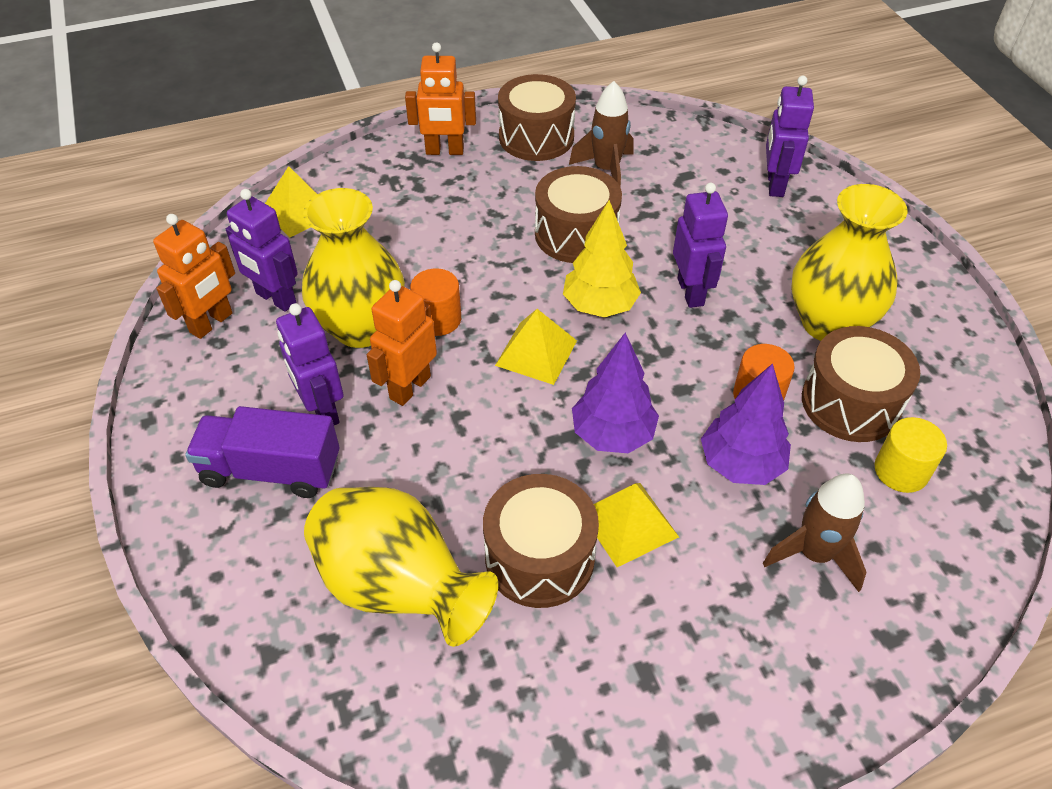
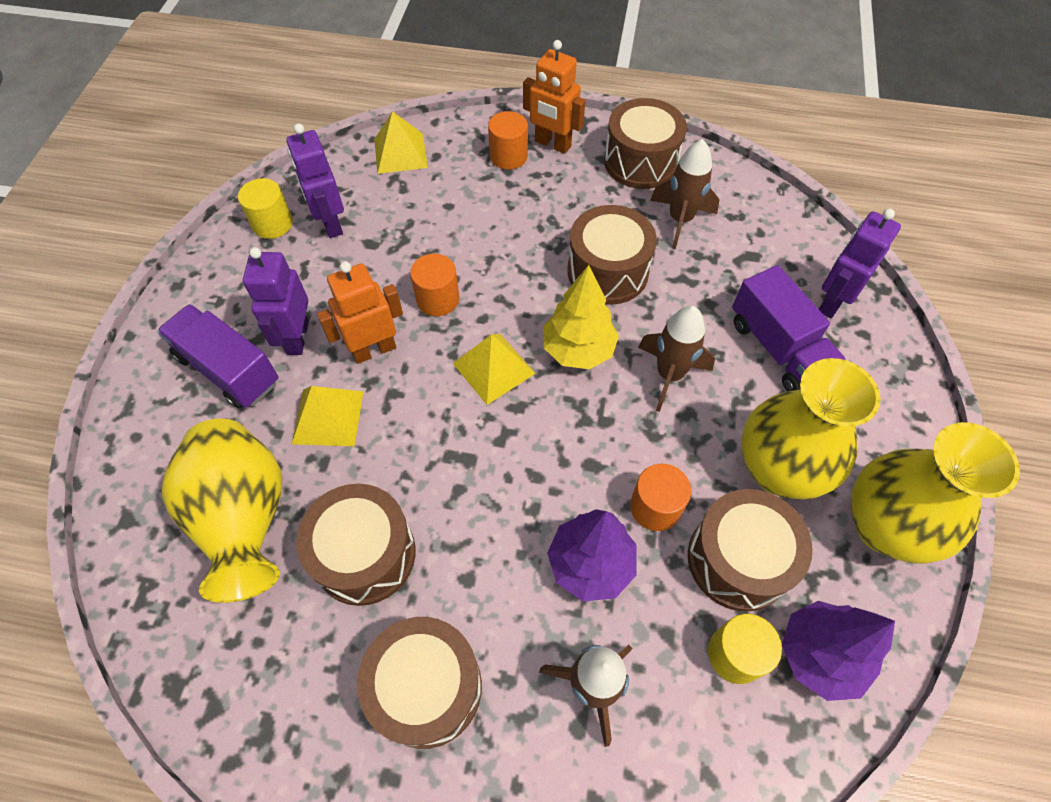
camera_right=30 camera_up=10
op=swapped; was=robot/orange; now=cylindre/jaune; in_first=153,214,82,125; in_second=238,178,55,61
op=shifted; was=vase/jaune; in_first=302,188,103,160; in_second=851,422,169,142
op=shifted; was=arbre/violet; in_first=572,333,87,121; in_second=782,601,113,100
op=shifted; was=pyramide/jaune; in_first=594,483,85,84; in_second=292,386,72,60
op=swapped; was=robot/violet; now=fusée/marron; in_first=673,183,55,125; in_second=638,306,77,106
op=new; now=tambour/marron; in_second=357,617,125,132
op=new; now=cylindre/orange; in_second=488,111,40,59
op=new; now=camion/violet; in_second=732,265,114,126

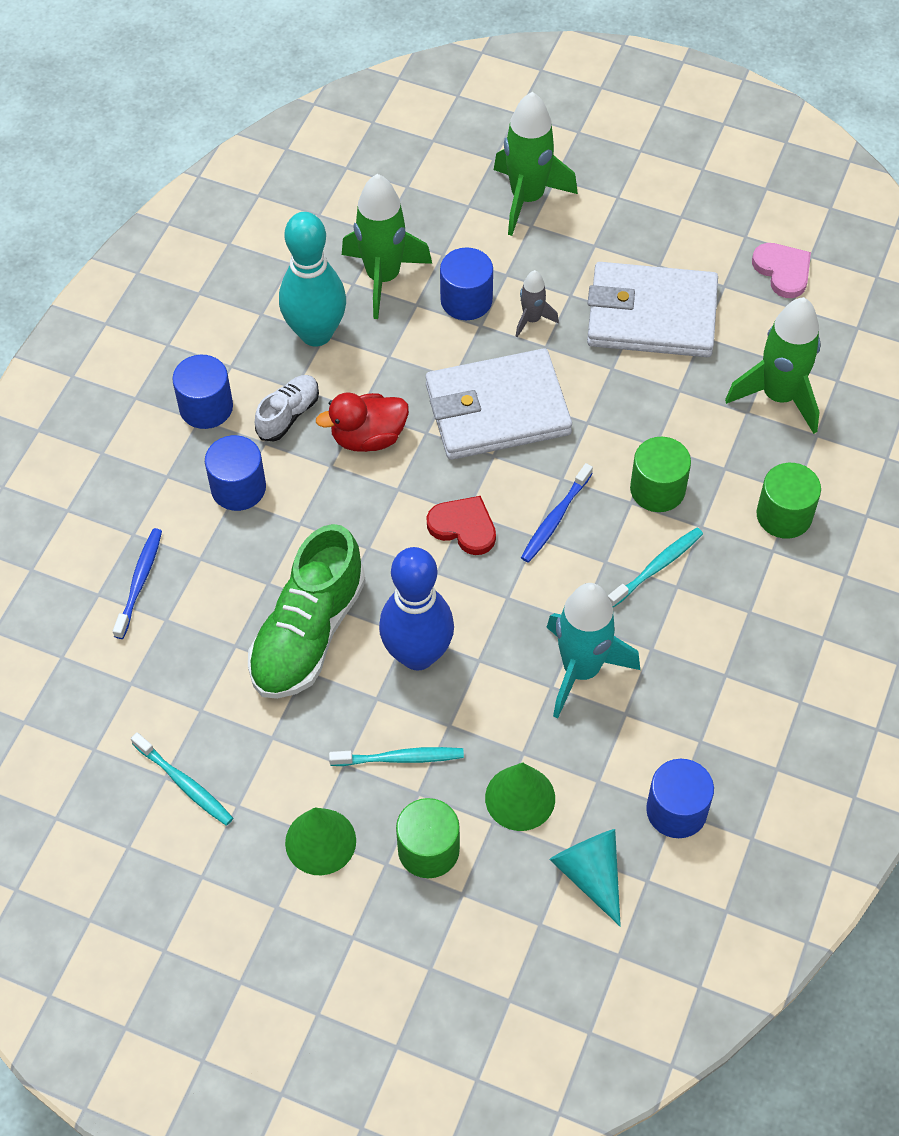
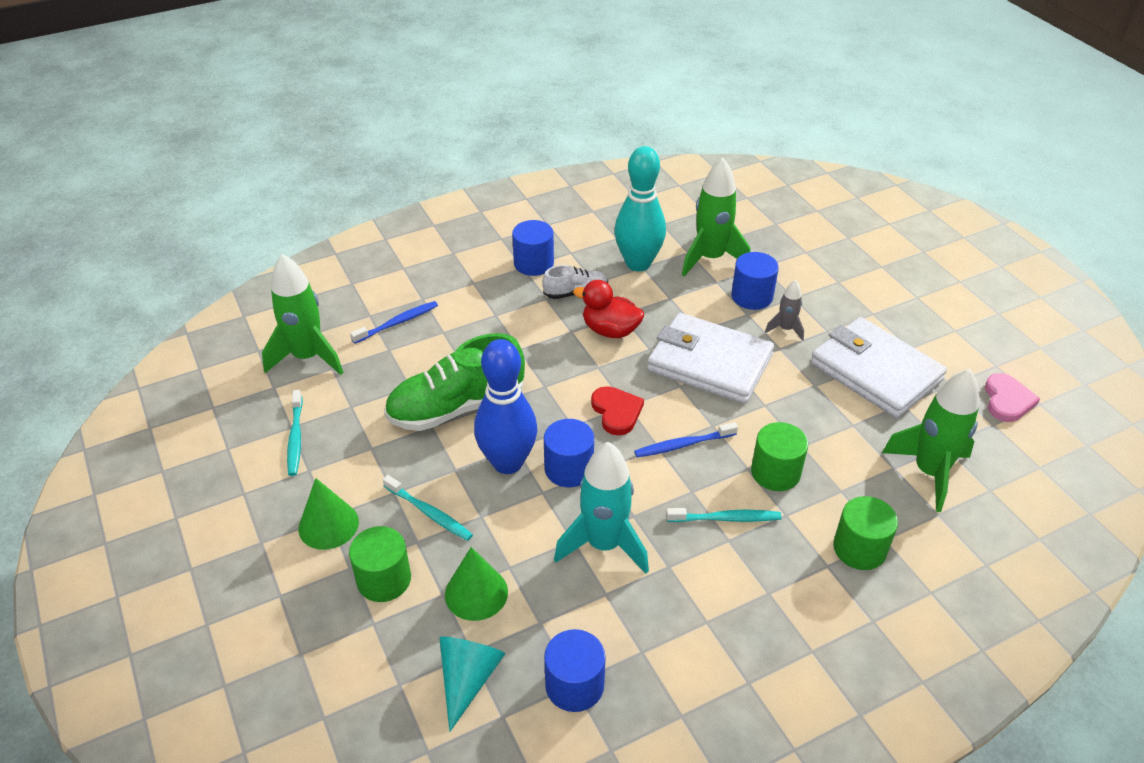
camera_right=40 camera_up=-15
op=shifted; was=cylindre/bleu; in_first=205,435,61,76; in_second=544,419,50,68
op=shifted; was=fusée/vert; in_first=494,92,84,144; in_second=262,254,82,121

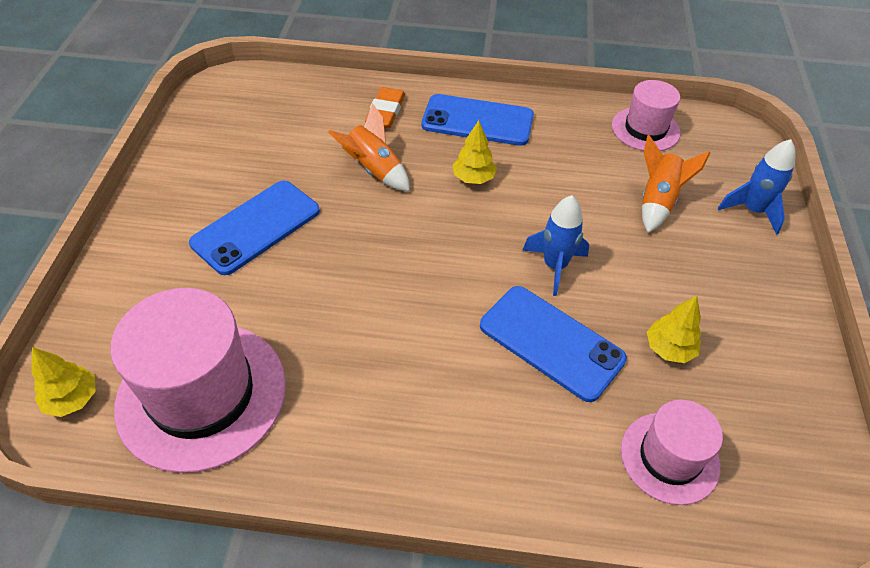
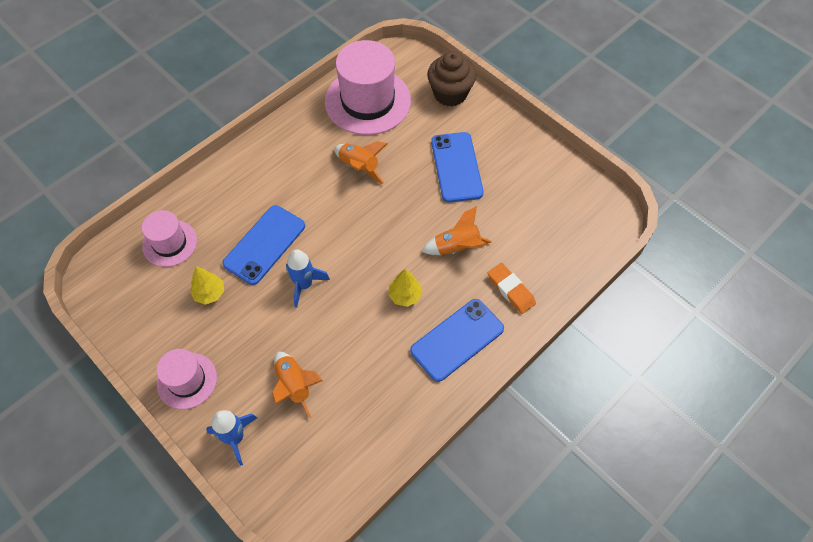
camera_right=130 camera_up=10
op=gone; was=arbre/jaune; in_first=31,347,65,70
op=rotated; was=téléphone/bleu; in_first=480,286,147,116; in_second=222,205,83,80; clockwise=-45
op=shifted; was=chapeau/rose; in_first=612,80,69,71; in_second=157,349,60,60
op=new; now=fusée/orange; in_second=334,141,53,43
op=new; now=muffin/marron; in_second=427,51,49,56

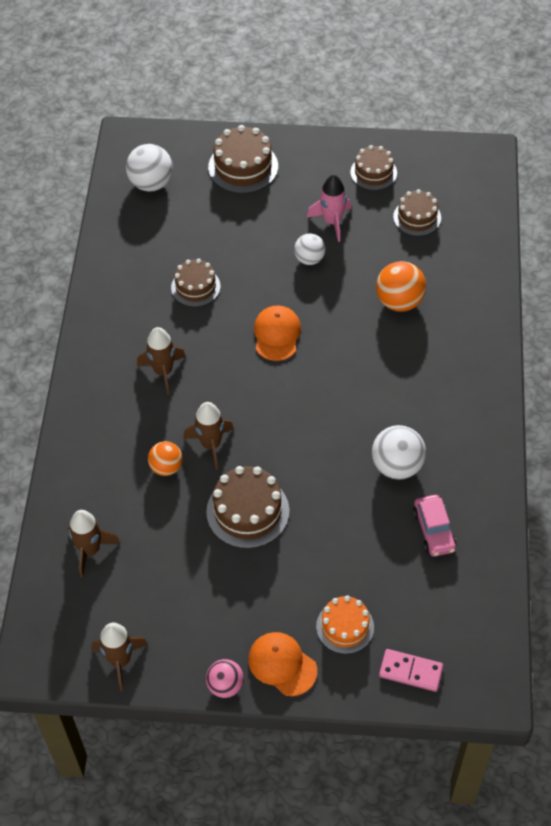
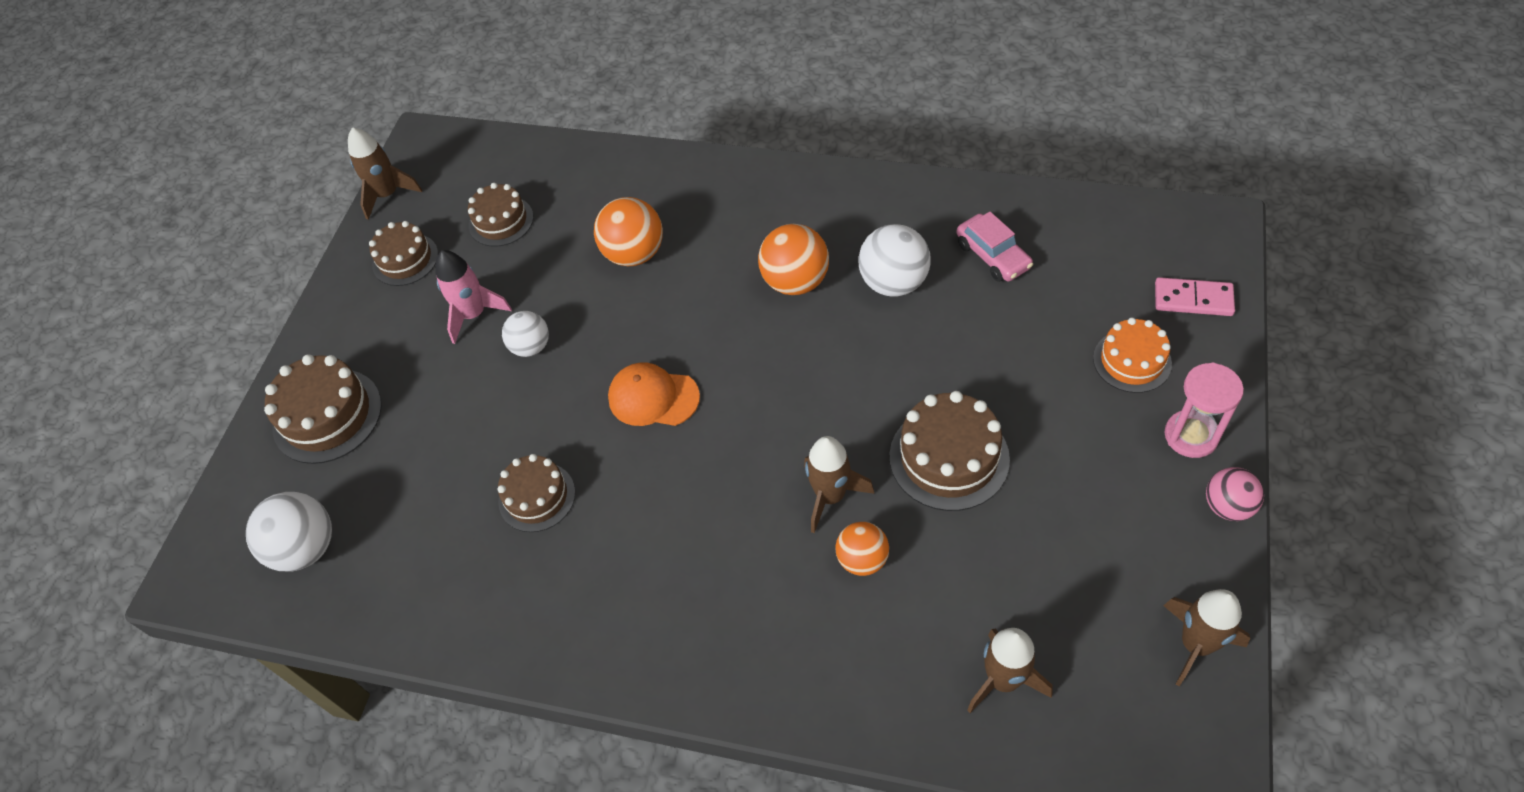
camera_right=-75 camera_up=0
op=shifted; was=fusée/marron; in_first=137,327,49,68; in_second=348,127,74,93
op=swapped; was=casquette/orange; now=sablier/rose; in_first=248,632,69,64; in_second=1164,363,80,95
op=rotated; was=domino/rose; in_first=379,649,64,43; in_second=1155,277,80,39; clockwise=75
op=rotated; was=voiture/rose; in_first=413,495,44,62; in_second=956,212,77,70; clockwise=60
op=new; now=balle/orange; in_second=758,224,71,71

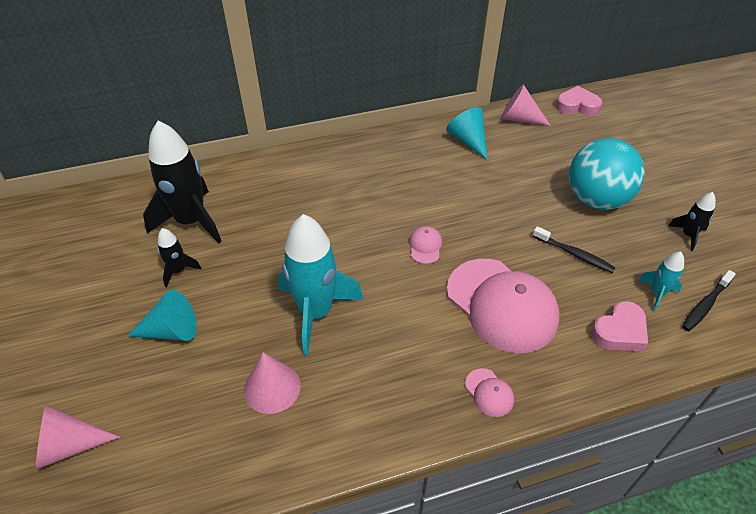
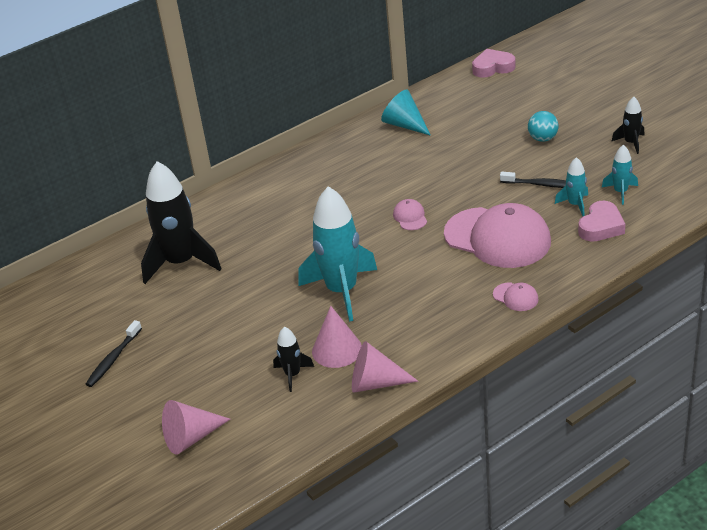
camera_right=-15 camera_up=-10
op=gone; was=cône/turquoise; in_first=128,290,69,51
op=shifted; was=fusée/noir; in_first=157,228,44,59; in_second=273,327,41,65
op=shifted; was=cône/rose; in_first=501,84,50,42; in_second=352,341,66,52
op=scaled; was=balle/turquoise; in_first=569,138,76,72; in_second=528,111,31,31; ratio=0.47
op=shifted; was=brosse à dents/noir; in_first=682,270,54,61; in_second=86,320,56,67
op=new; now=fusée/turquoise; in_second=555,157,33,59

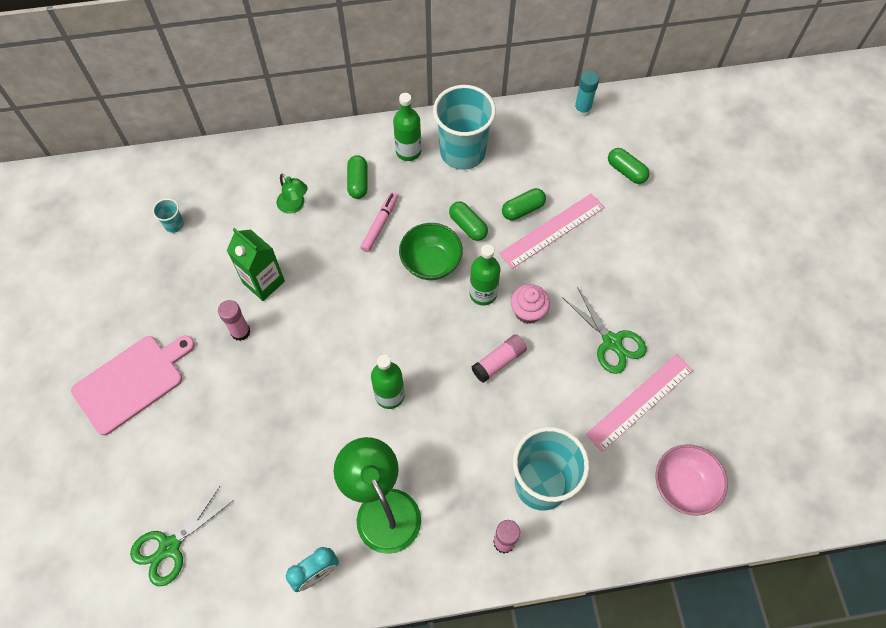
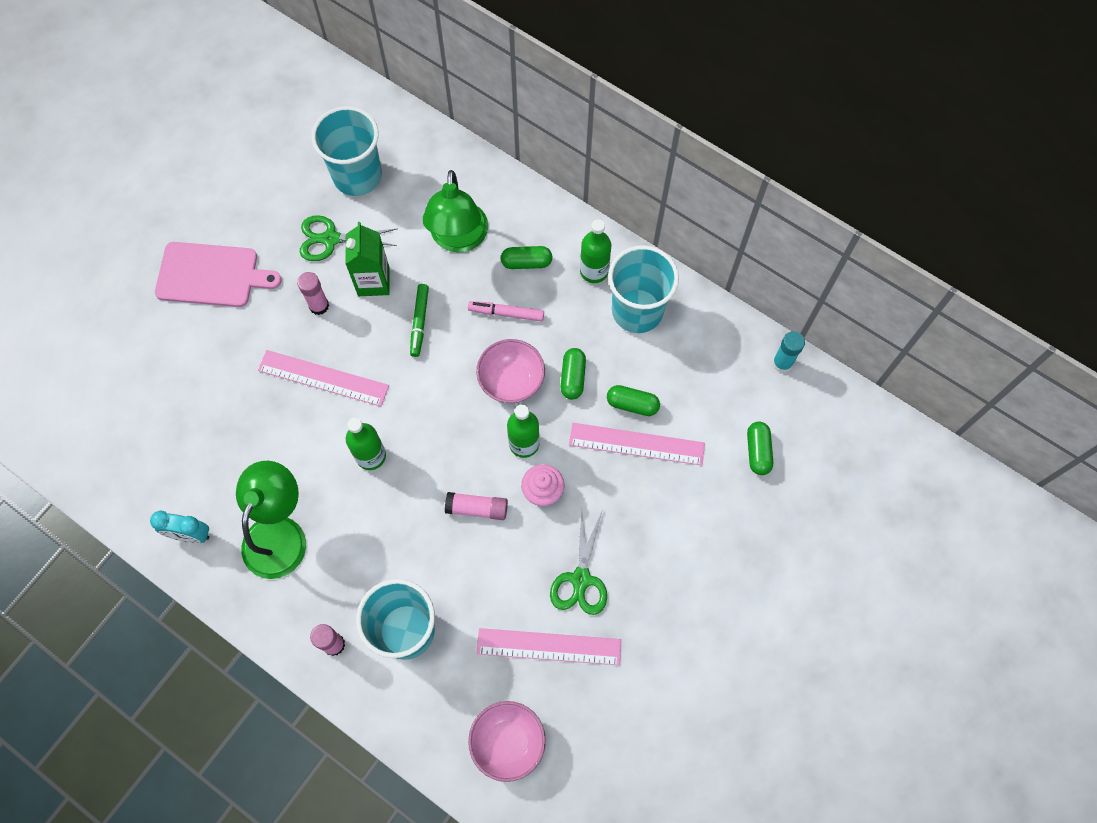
camera_right=45 camera_up=5
op=shifted; was=ciseaux/vert; in_first=130,486,104,100; in_second=300,215,97,46
op=scaled; was=gobelet/turquoise; in_first=153,198,31,35; in_second=311,106,71,90; ratio=2.42
op=scaled; was=lampe/vert; in_first=277,174,31,40; in_second=422,170,66,82; ratio=1.95
op=rotated; was=gélule/vert; in_first=347,155,21,44; in_second=501,246,51,23; clockwise=45
op=rotated; was=feutre/rose; in_first=360,192,38,60; in_second=468,301,76,20; clockwise=-150
op=repainted; was=bol/vert; now=bol/rose; in_first=399,223,64,57; in_second=476,339,69,64
op=new; now=règle/rose; in_second=258,350,131,56
op=new; now=feutre/vert; in_second=410,284,19,73

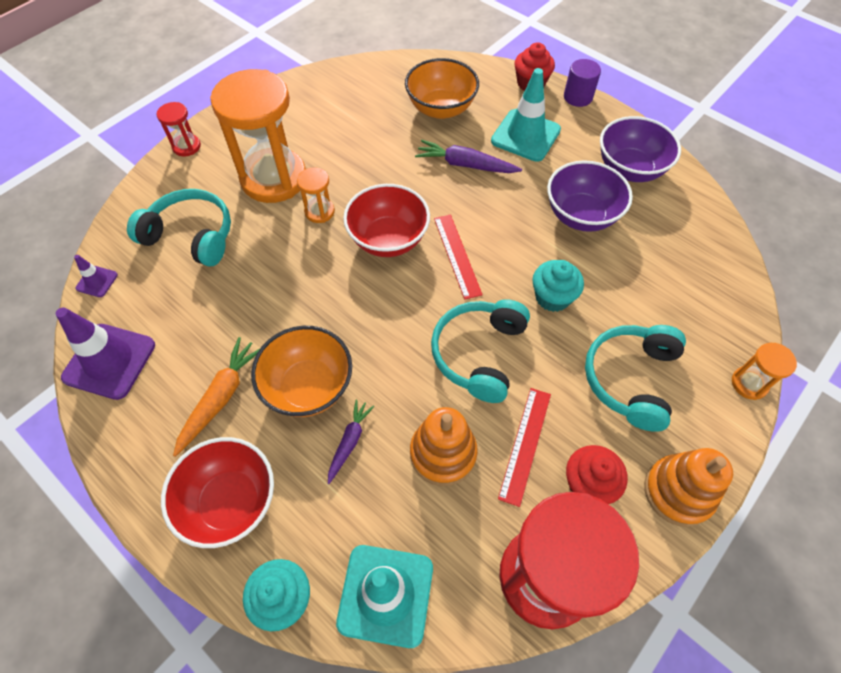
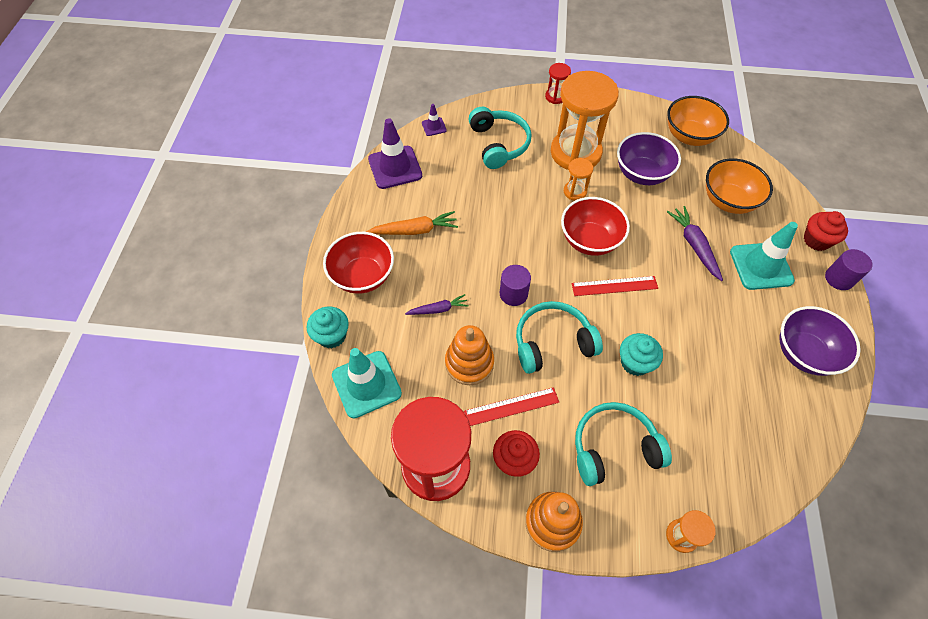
camera_right=55 camera_up=0
op=shifted; was=bol/orange; in_first=251,326,101,91; in_second=667,96,62,50
op=rotated; was=règle/rouge; in_first=434,214,49,86; in_second=572,276,86,20; clockwise=45
op=shifted; was=bol/violet; in_first=547,161,86,71; in_second=617,132,64,53
op=new; now=cylindre/violet; in_second=500,265,31,41

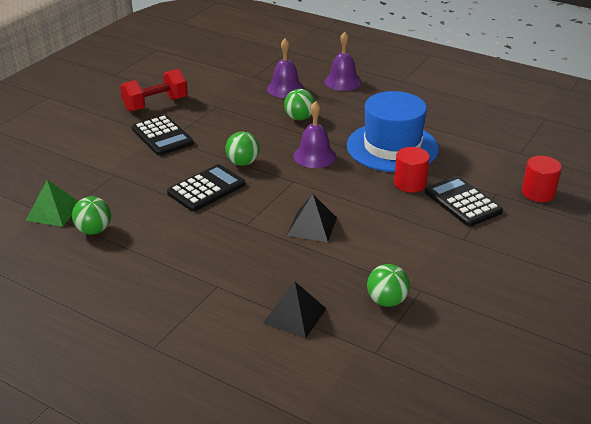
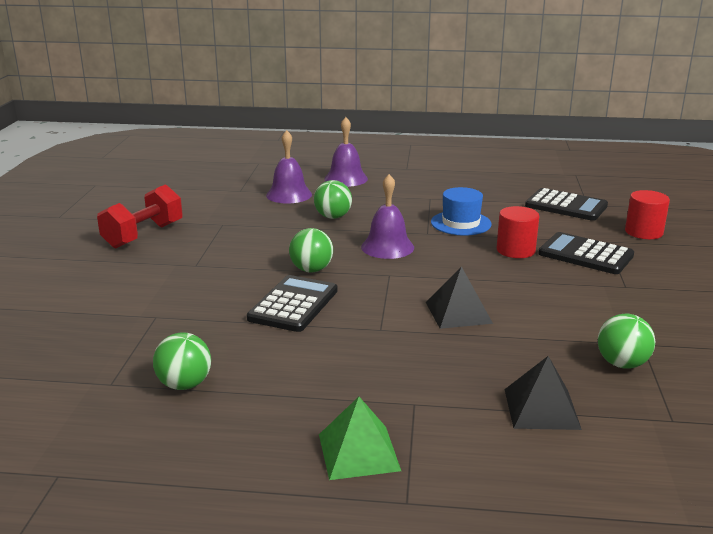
camera_right=-25 camera_up=-10
op=shifted; was=pyramide/vert; in_first=25,180,53,47; in_second=319,397,82,83
op=shifted; was=calculatrice/noir; in_first=132,115,62,41; in_second=525,188,83,33
op=scaled; was=chapeau/bleu; in_first=347,91,92,81; in_second=431,187,61,49; ratio=0.56

